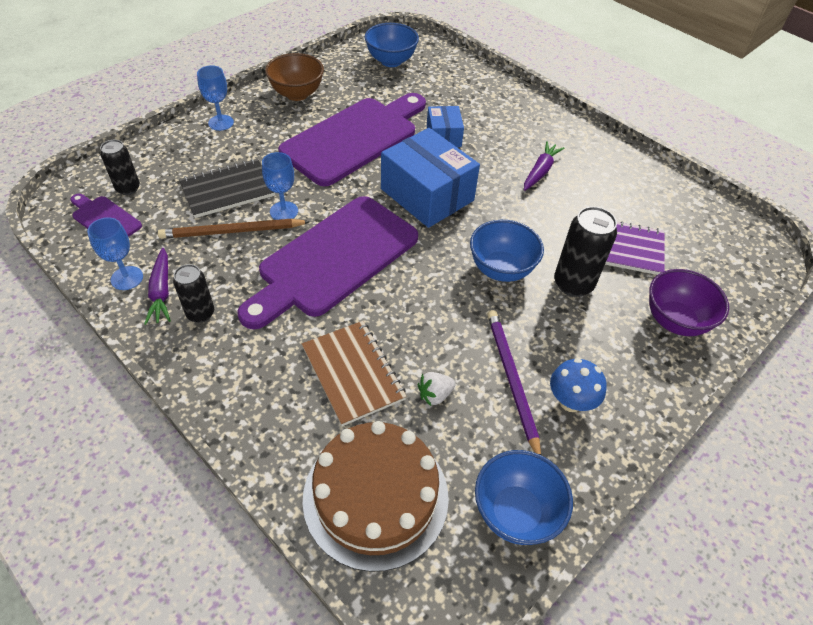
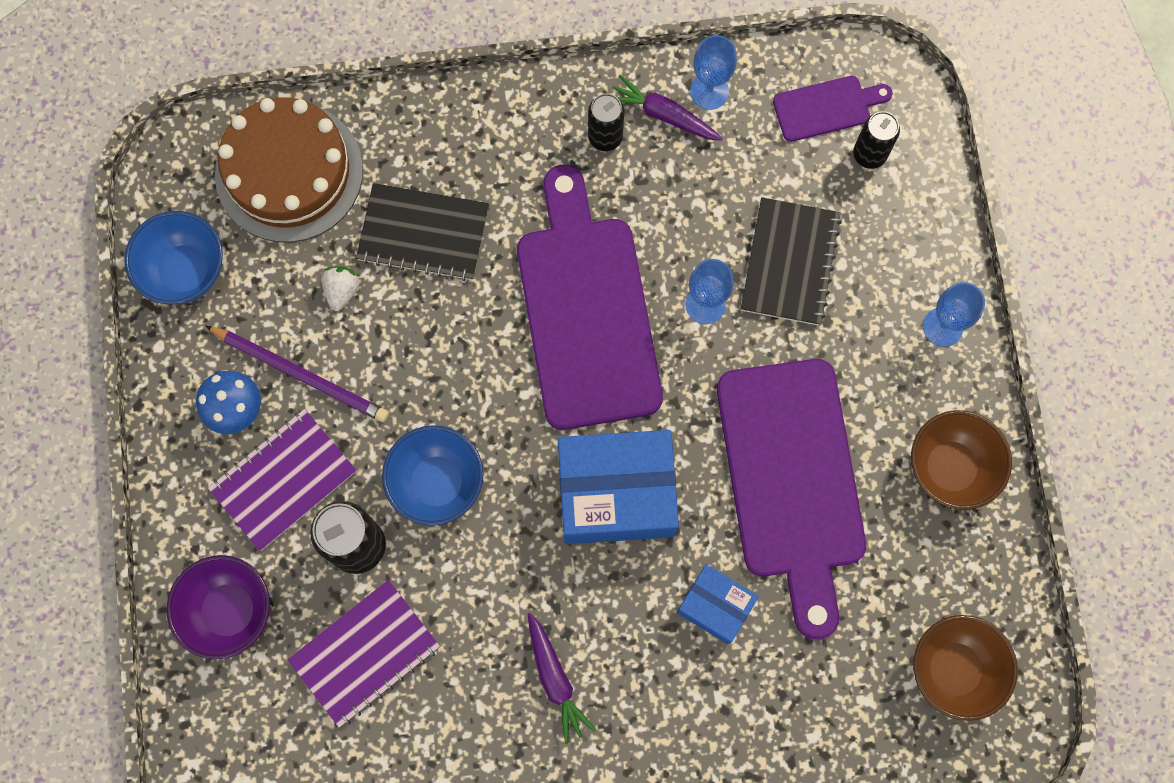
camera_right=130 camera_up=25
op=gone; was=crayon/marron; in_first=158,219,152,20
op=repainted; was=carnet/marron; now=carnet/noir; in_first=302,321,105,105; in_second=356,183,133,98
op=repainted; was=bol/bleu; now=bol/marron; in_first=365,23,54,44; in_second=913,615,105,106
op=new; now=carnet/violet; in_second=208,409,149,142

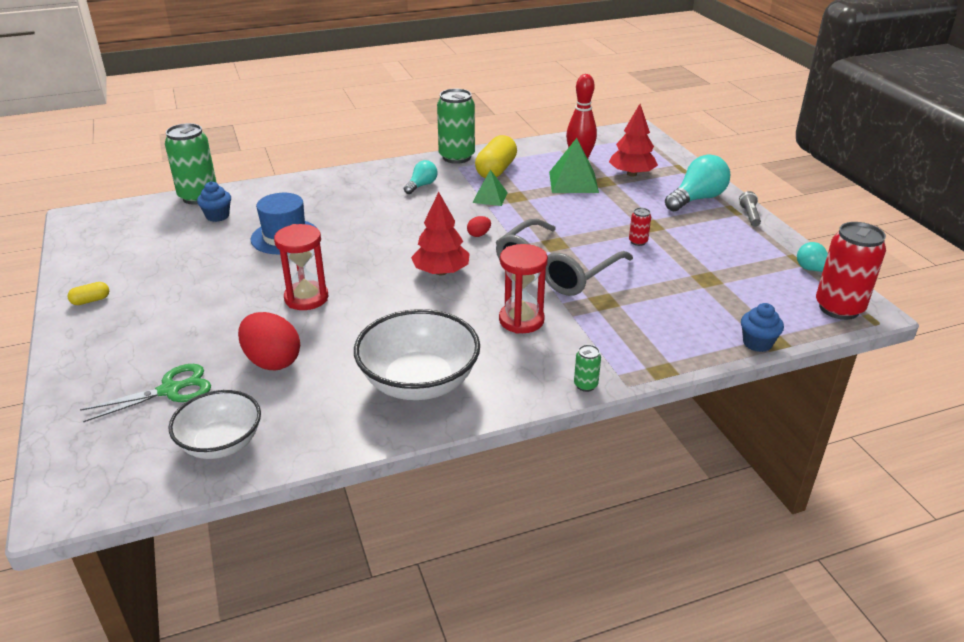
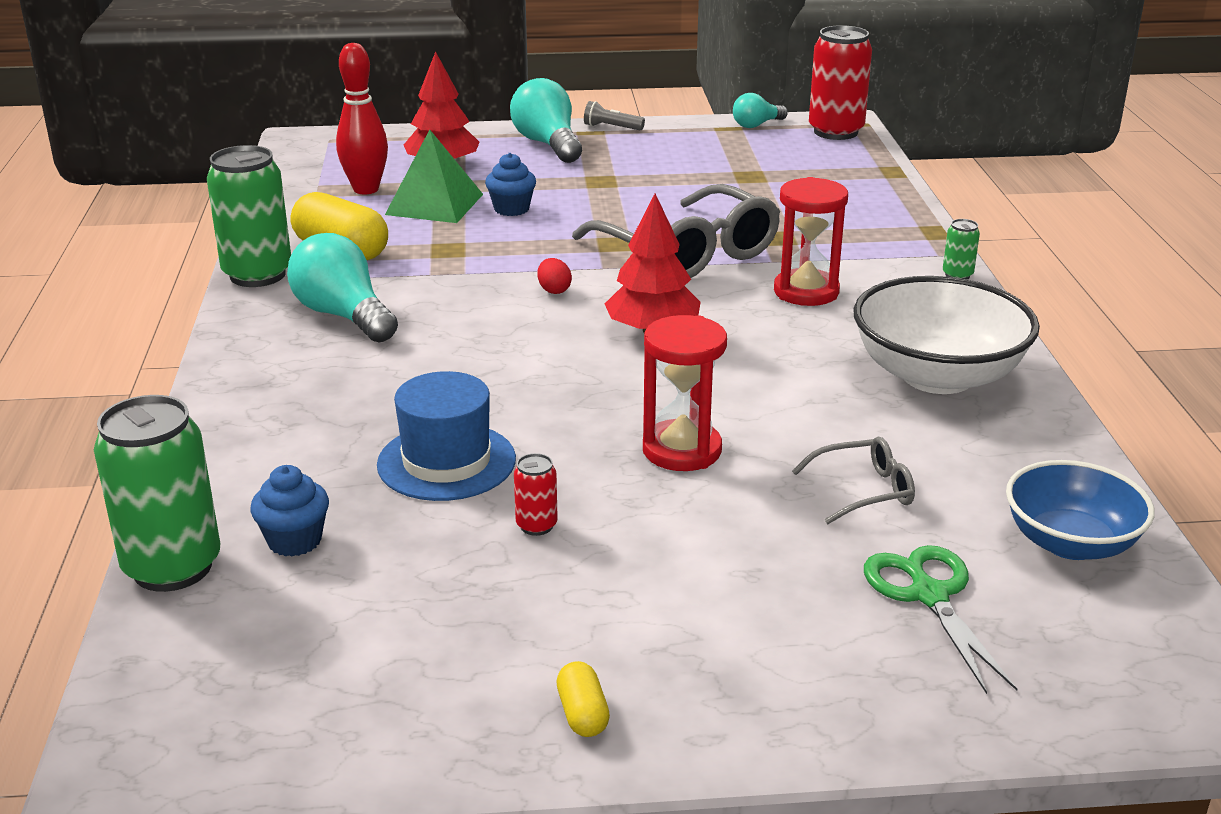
camera_right=-75 camera_up=-5
op=repainted; was=bol/blanc; now=bol/bleu; in_first=168,390,93,69; in_second=1006,460,149,100
op=swapped; was=œuf/rouge; now=lunettes/gris; in_first=238,312,62,58; in_second=792,437,123,87
op=scaled; was=ampoule/turquoise; in_first=404,160,33,34; in_second=287,233,111,109; ratio=1.73
op=gone; was=pyramide/vert; in_first=473,170,35,36
op=shifted; was=canette/rouge; in_first=629,208,22,38; in_second=514,453,44,83
op=shifted; was=muffin/bleu; in_first=741,303,43,49; in_second=485,153,51,63

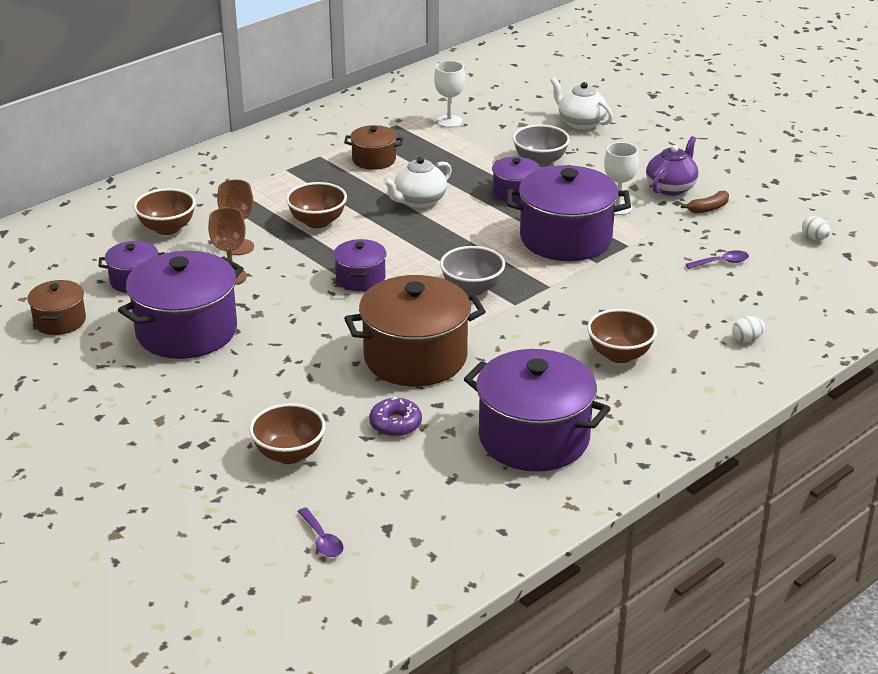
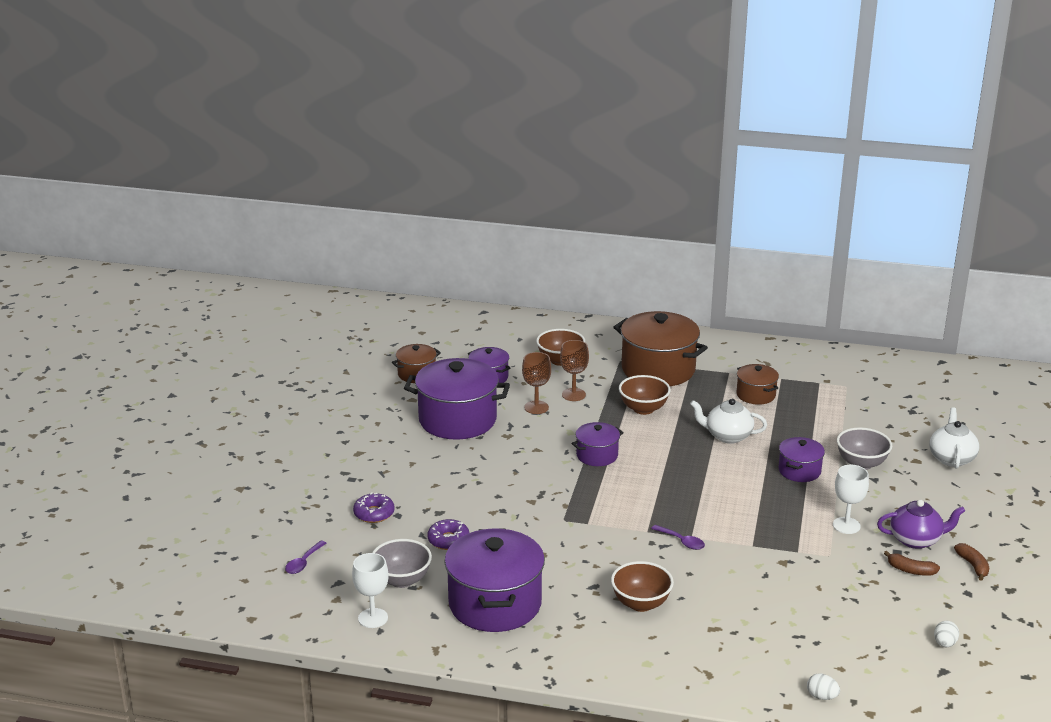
camera_right=55 camera_up=-5
op=swapped; was=bol/marron; now=beignet/violet; in_first=249,403,77,61; in_second=353,492,42,31
op=shifted; was=marmite/marron; in_first=344,275,142,111; in_second=613,311,95,75
op=shifted; was=verre à pied/blanc; in_first=434,61,31,67; in_second=352,553,37,75
op=shifted; was=bol/gris; in_first=440,246,65,50; in_second=372,539,60,49
op=gone; was=marmite/violet; in_first=507,165,124,96
op=shifted; was=cuillère/violet; in_first=686,250,63,19; in_second=651,525,54,25
op=shifted; was=œuf/blanc; in_first=732,316,33,27; in_second=807,673,33,27
op=new; now=banane/marron; in_second=954,543,35,38

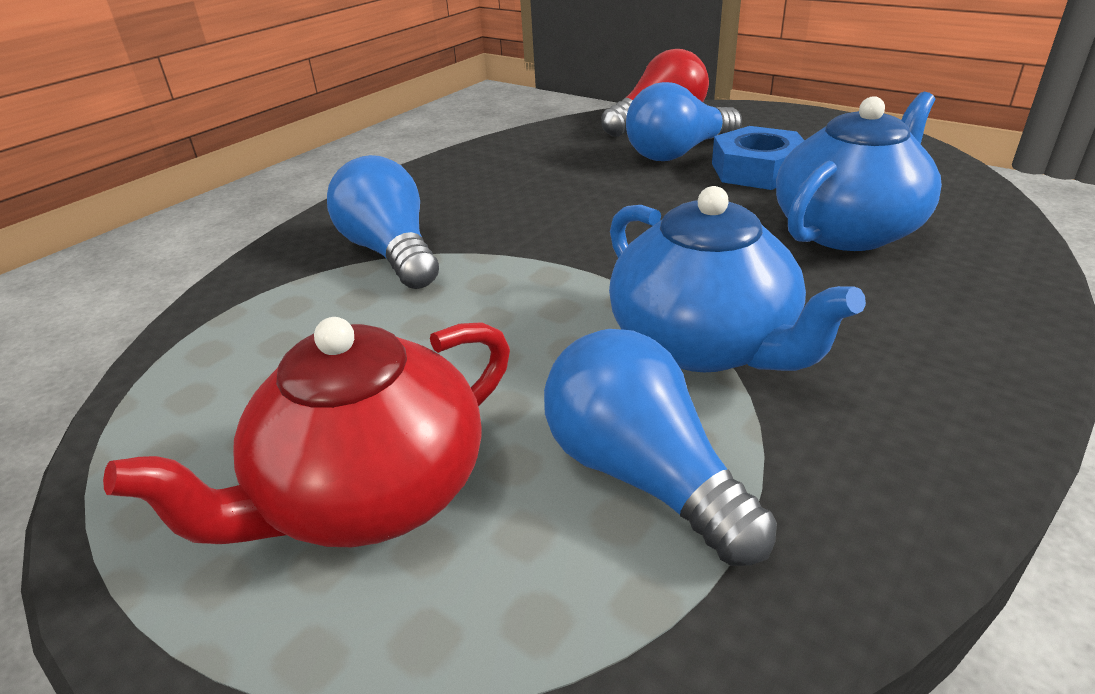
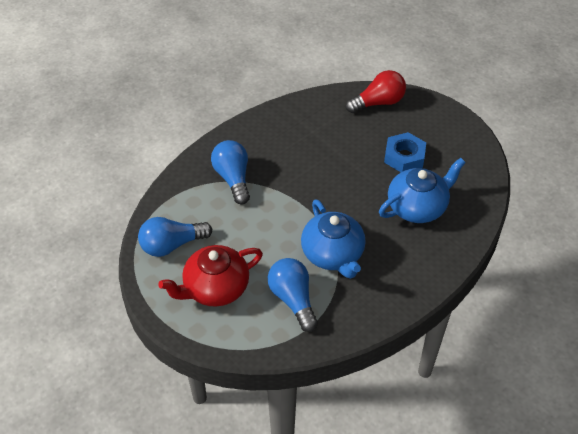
camera_right=10 camera_up=15
op=shifted; was=ampoule/bleu; in_first=626,82,116,79; in_second=138,217,74,40

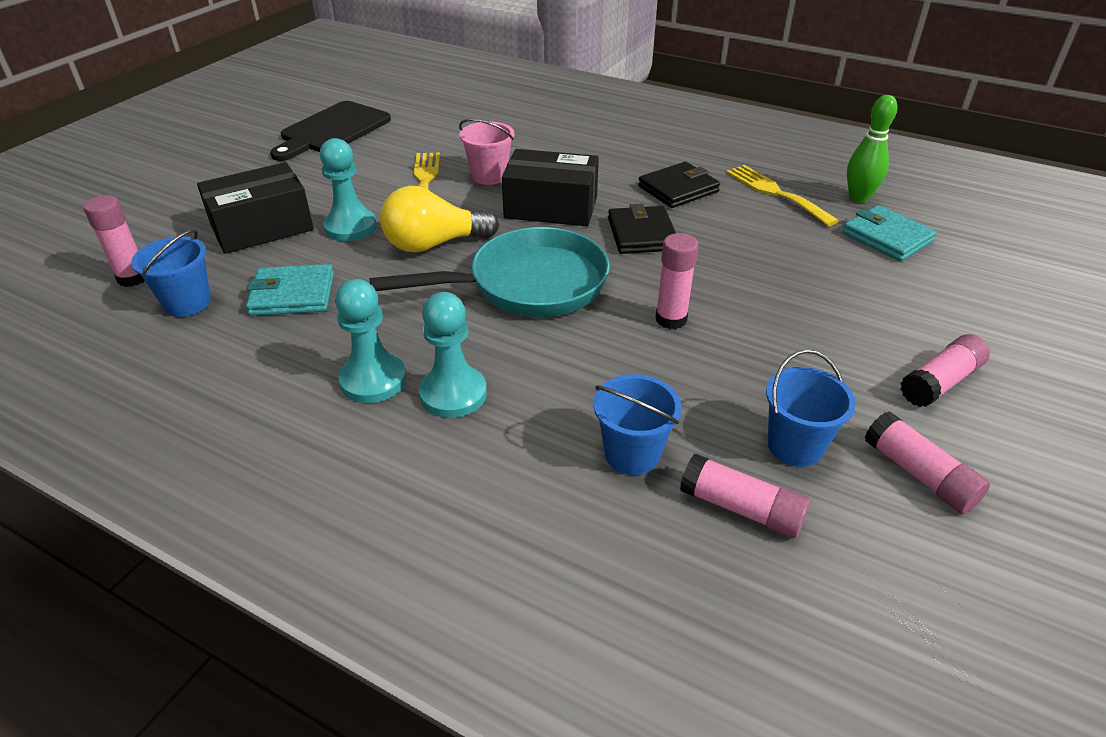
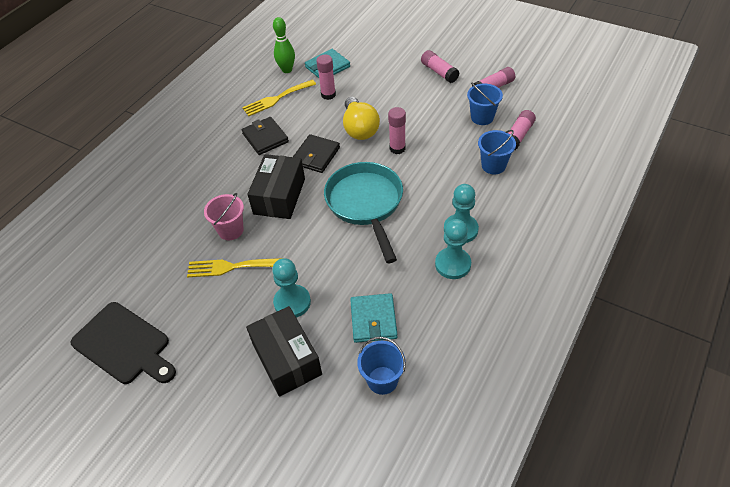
camera_right=-85 camera_up=10
op=shifted; was=bâton de colle/rose; in_first=83,195,62,92; in_second=316,55,20,45
op=shifted; was=ampoule/jaune; in_first=380,186,119,66; in_second=343,97,37,43
op=rotated; was=portefeuille/noir; in_first=608,204,68,50; in_second=293,134,47,39; clockwise=-60

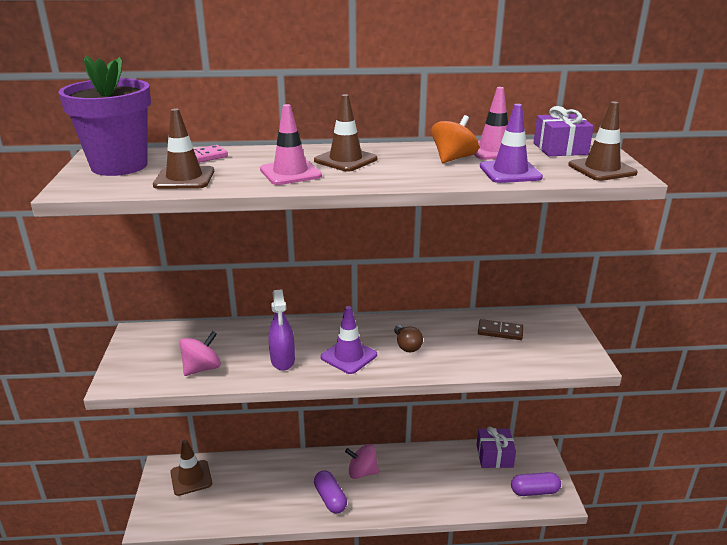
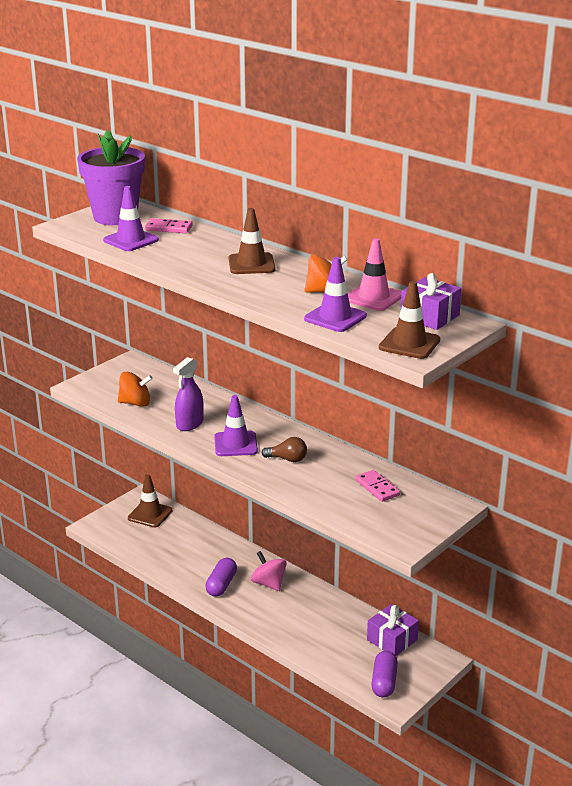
camera_right=45 camera_up=0
op=repainted; was=cône de chantier/marron; now=cône de chantier/violet; in_first=153,109,61,80; in_second=103,186,56,65
op=repainted; was=toupie/rose; now=toupie/orange; in_first=180,331,41,45; in_second=118,372,35,35
op=gone; was=cône de chantier/rose; in_first=260,104,62,81
op=rotated; was=ampoule/marron; in_first=394,325,29,27; in_second=262,437,45,25; clockwise=-105
op=repainted; was=domino/marron; now=domino/rose; in_first=478,319,45,21; in_second=355,470,45,32
op=rotated; was=gélule/violet; in_first=511,472,50,24; in_second=371,651,27,47; clockwise=60

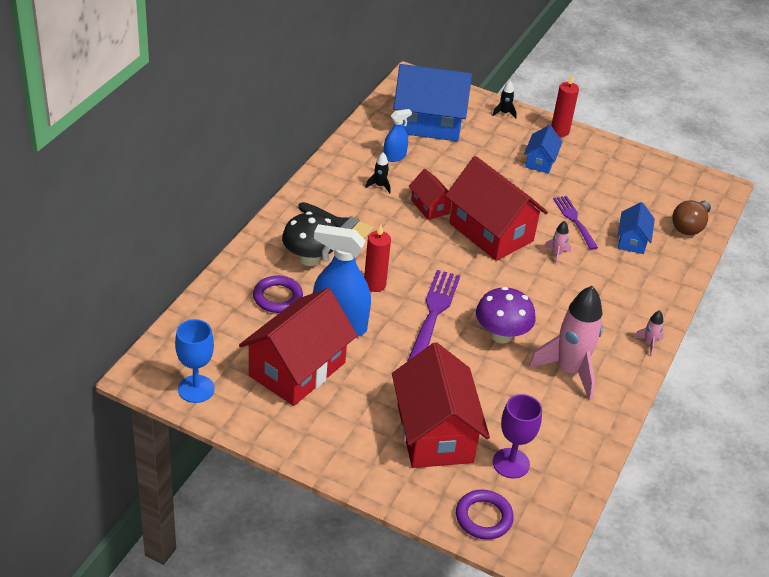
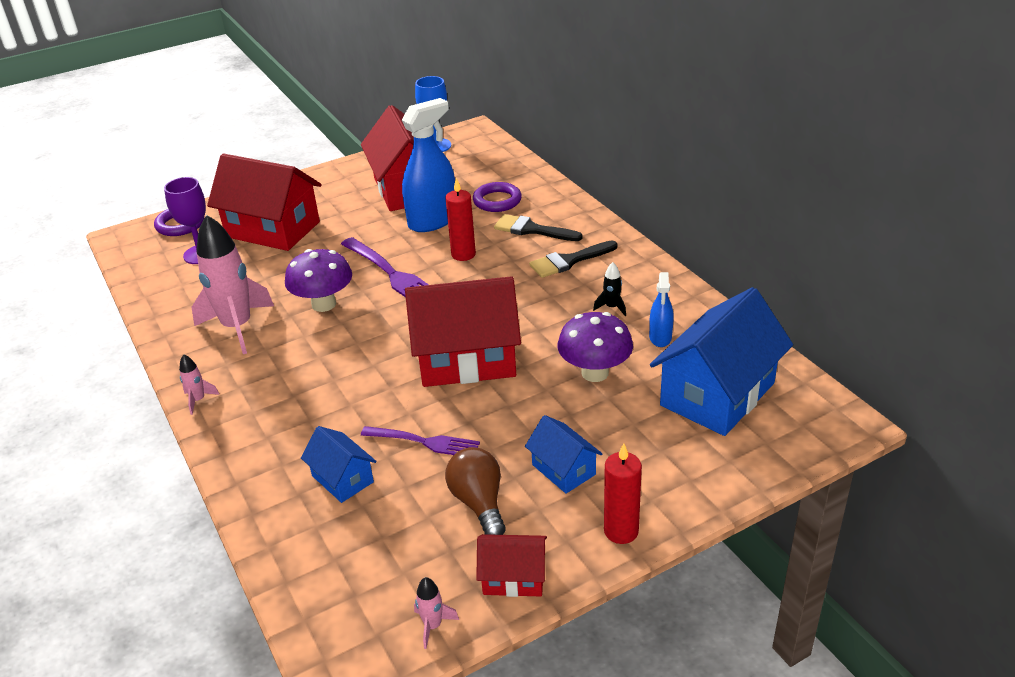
camera_right=130 camera_up=-5
op=swapped; was=champignon/noir; now=pinceau/noir; in_first=282,212,54,54; in_second=494,214,89,27
op=shifted; was=maison/rouge; in_first=409,169,43,51; in_second=476,534,71,63
op=gone; was=fusée/noir; in_first=492,81,25,38
op=shifted; was=fusée/rose; in_first=544,221,27,44; in_second=414,577,45,72
op=shifted; was=ampoule/marron; in_first=672,200,39,35; in_second=445,447,61,88
op=new; now=champignon/violet; in_second=558,312,75,70

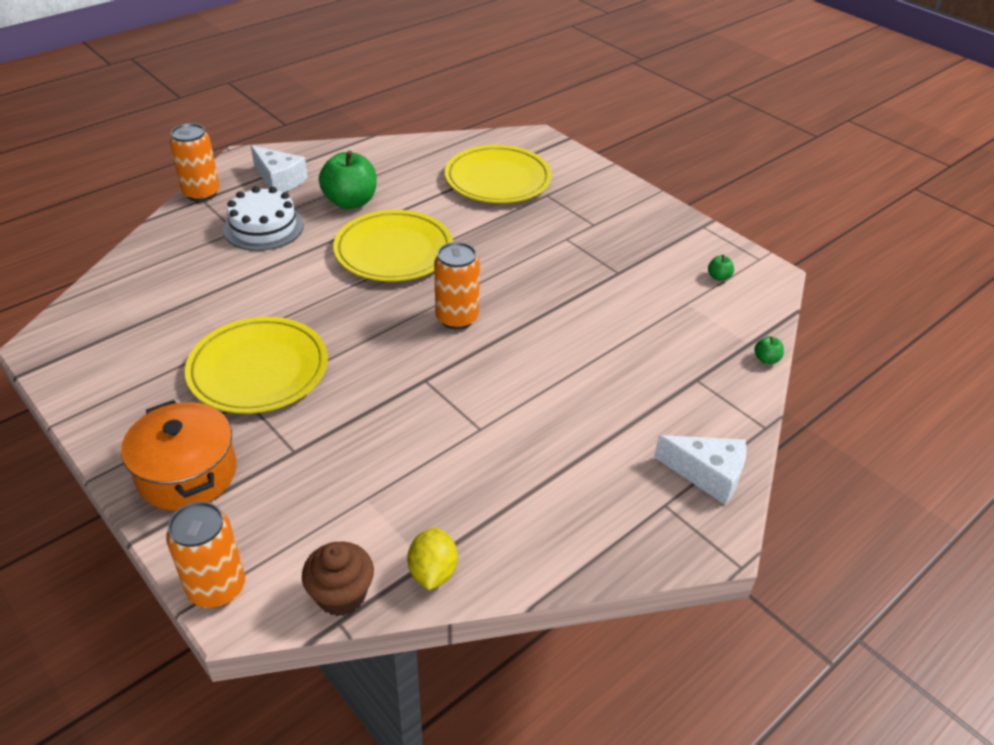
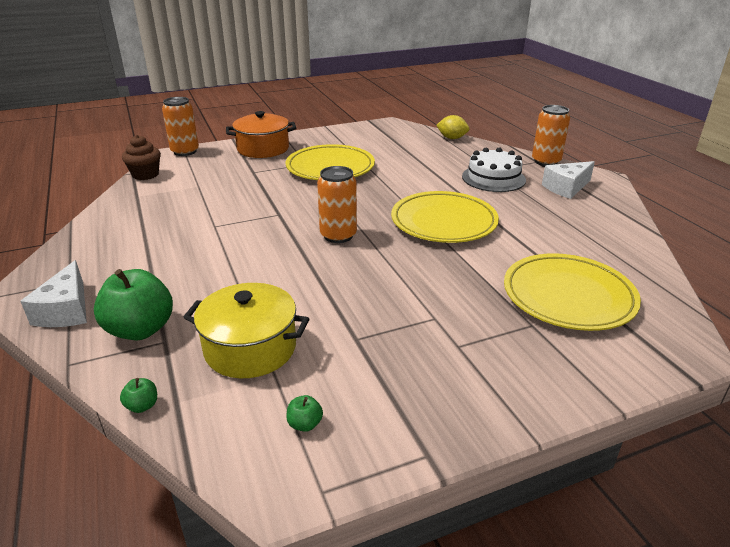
camera_right=110 camera_up=-10
op=shifted; was=pomme/vert; in_first=319,151,58,58; in_second=94,269,79,71
op=shifted; was=citron/jaune; in_first=407,528,51,62; in_second=436,115,33,24
op=rotated; was=fromage/blanc; in_first=654,435,93,70; in_second=20,260,67,67; clockwise=-45
op=new; now=marmite/jaune; in_second=183,283,126,95

